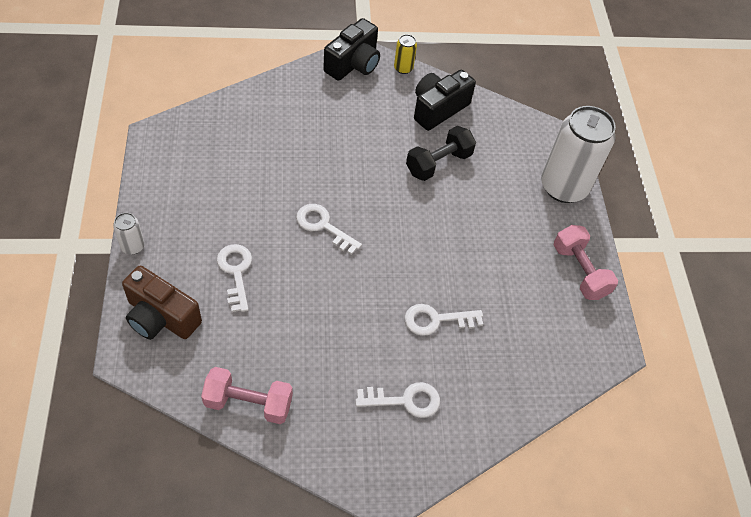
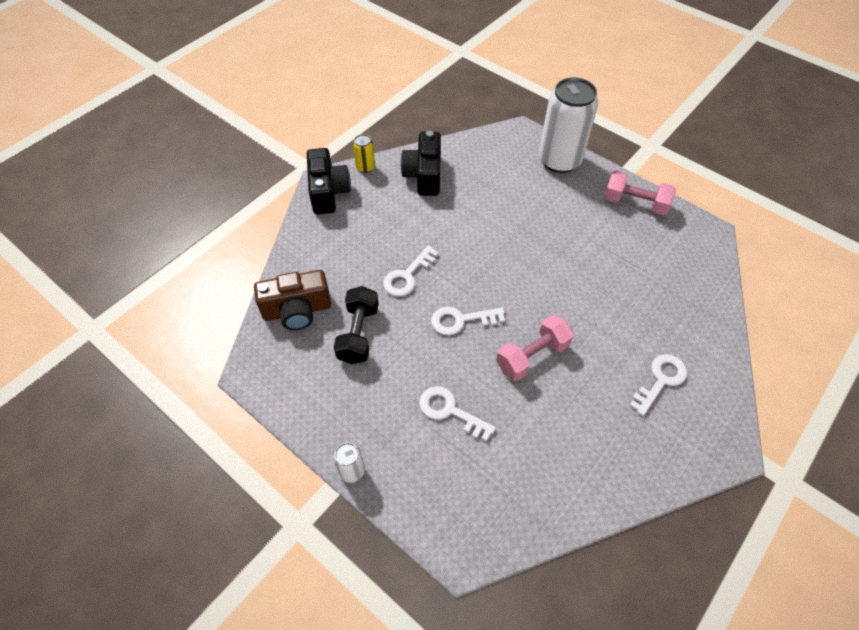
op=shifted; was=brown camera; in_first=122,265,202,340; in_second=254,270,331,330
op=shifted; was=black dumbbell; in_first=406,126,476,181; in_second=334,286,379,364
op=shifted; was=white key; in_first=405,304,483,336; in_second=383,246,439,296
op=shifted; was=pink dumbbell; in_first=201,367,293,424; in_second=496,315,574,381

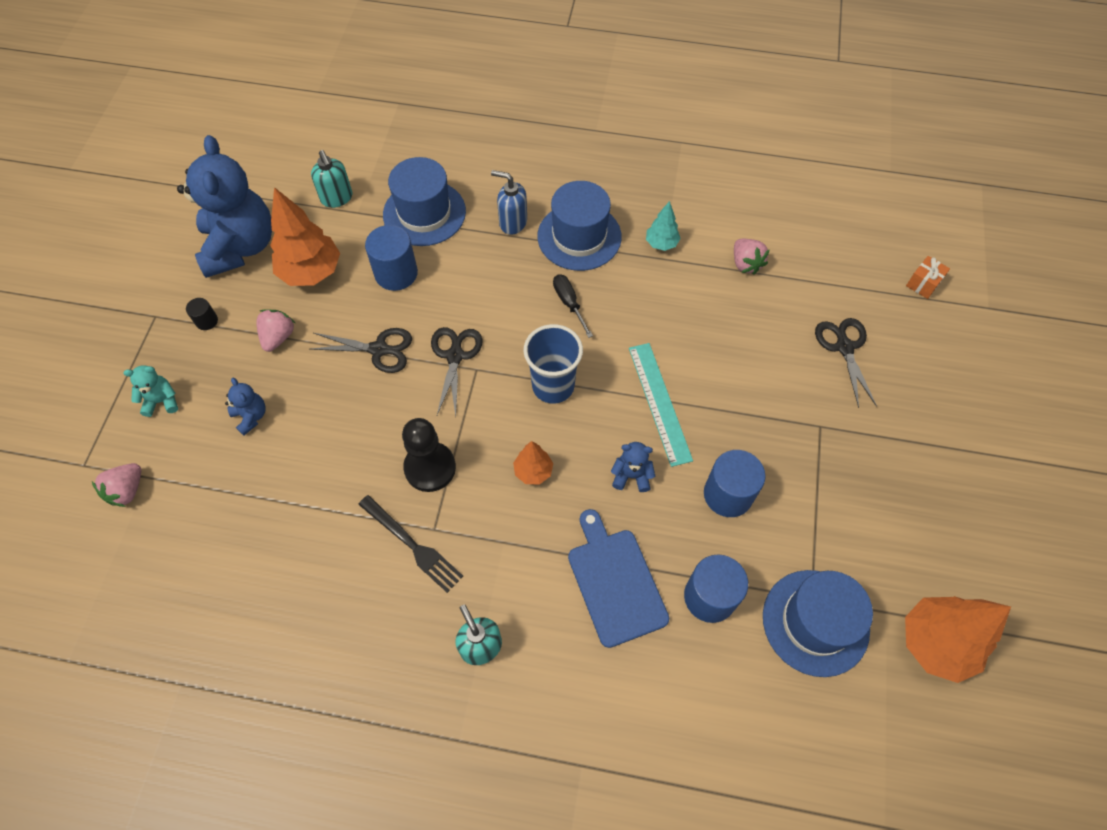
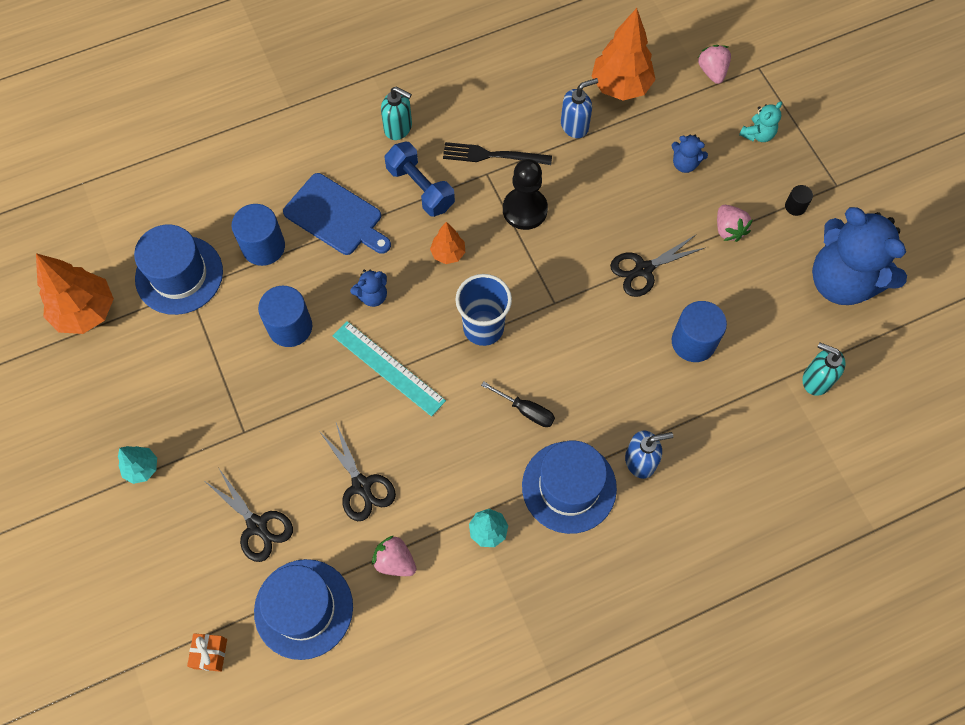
op=new; now=turquoise tree; in_second=118,446,157,484
op=shifted; was=blue hat; in_first=383,157,466,246; in_second=254,559,353,660
op=shifted; was=black scissors; in_first=431,327,482,416; in_second=320,423,396,521
op=new; now=blue dumbbell; in_second=385,142,455,217
op=new; now=blue soap dispenser; in_second=561,78,598,138
op=shifted; was=orange tree; in_first=270,187,340,286; in_second=591,8,656,101

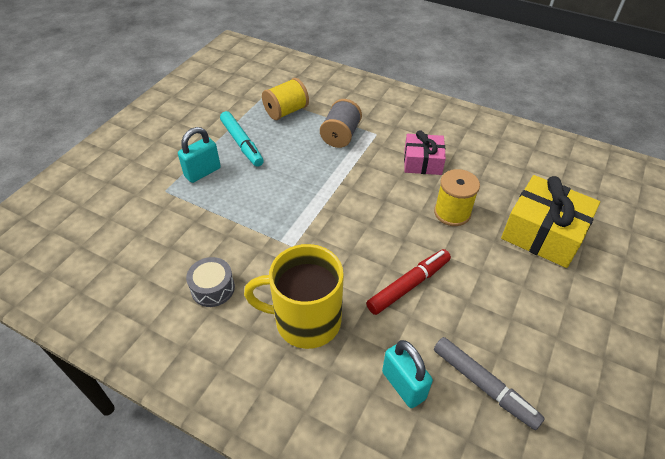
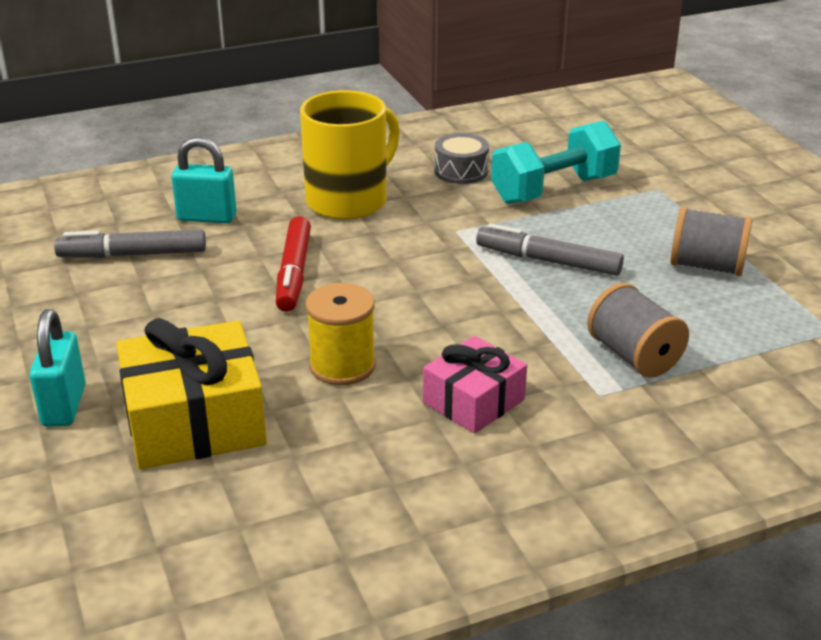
op=shifted; was=turquoise padlock; in_first=178,127,221,183; in_second=29,309,85,426
op=new; now=grey marker; in_second=476,223,624,276
op=new; now=turquoise dumbbell; in_second=491,120,621,204
op=swapped; was=turquoise marker; now=grey spool; in_first=220,111,264,167; in_second=671,207,752,276
op=gone; was=yellow spool; in_first=262,78,309,120

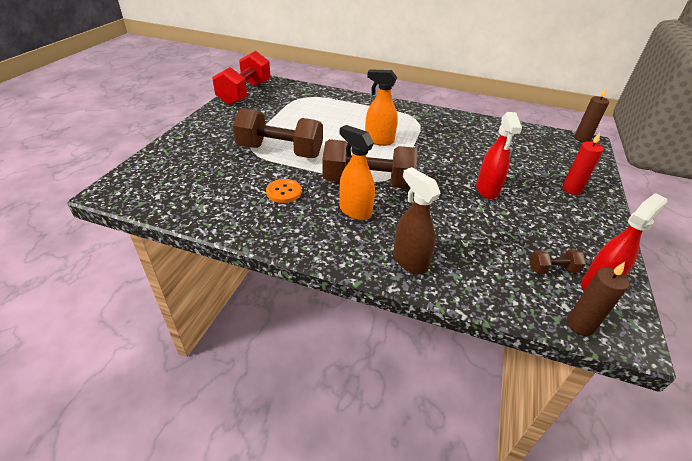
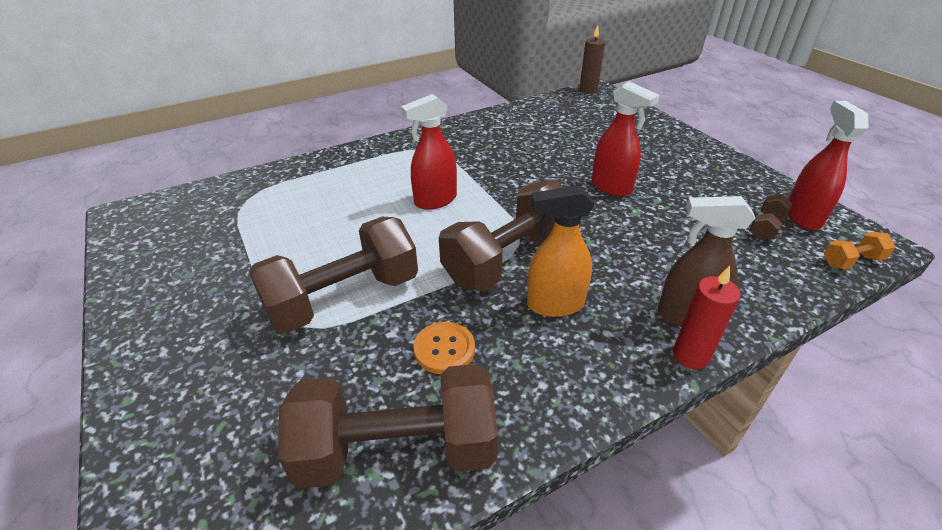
op=new; now=brown dumbbell; in_second=278,364,498,489
op=repainted; was=orange spray bottle; now=red spray bottle; in_first=365,69,398,146; in_second=401,94,457,210
op=shifted; was=red candle; in_first=562,133,604,195; in_second=673,266,741,369
op=swapped; was=brown candle; now=orange dumbbell; in_first=567,262,629,336; in_second=824,232,895,270
op=gone; was=red dumbbell; in_first=212,51,271,105

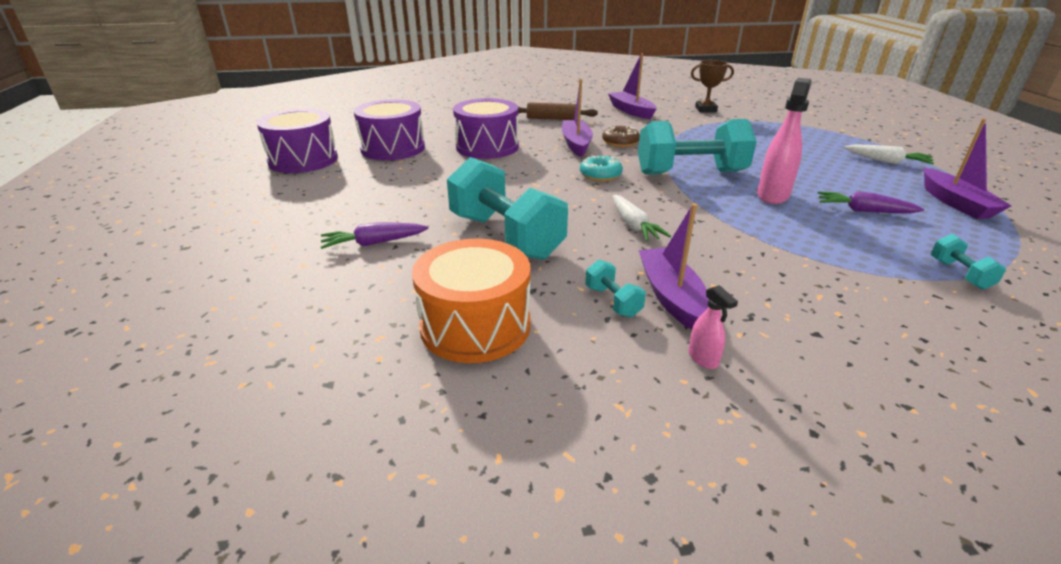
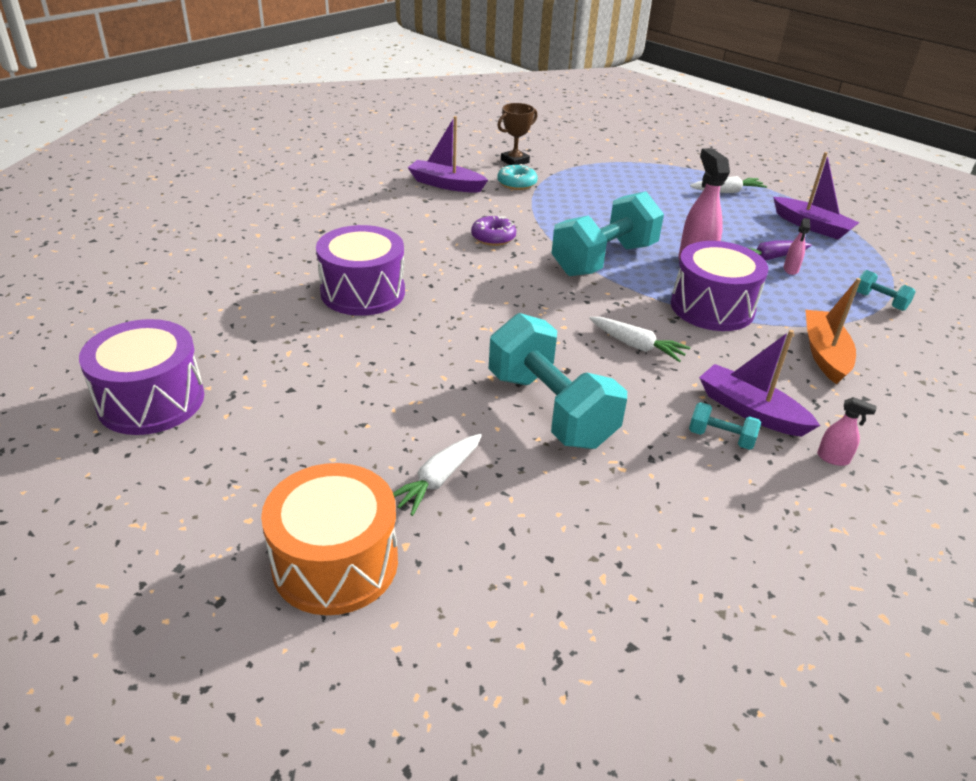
op=shifted; was=orange drum; in_first=412,239,531,363; in_second=261,463,398,615
op=repainted; was=purple carrot; now=white carrot; in_first=321,223,428,249; in_second=393,434,482,516
op=repainted; was=brown donut; now=purple donut; in_first=602,126,640,147; in_second=471,216,516,246
op=rotated; was=turquoise dumbbell; in_first=447,157,568,260; in_second=489,313,627,449; clockwise=45
op=shifted; was=turquoise donut; in_first=580,155,623,181; in_second=497,164,538,190
op=shifted; was=purple drum; in_first=354,99,425,160; in_second=671,241,768,331
op=new; now=pink spray bottle; in_second=784,218,810,275
op=new; now=orange boat; in_second=805,278,861,384
op=gone; was=brown rolling pin; in_first=518,102,598,120
op=gone; was=purple boat; in_first=562,79,593,157

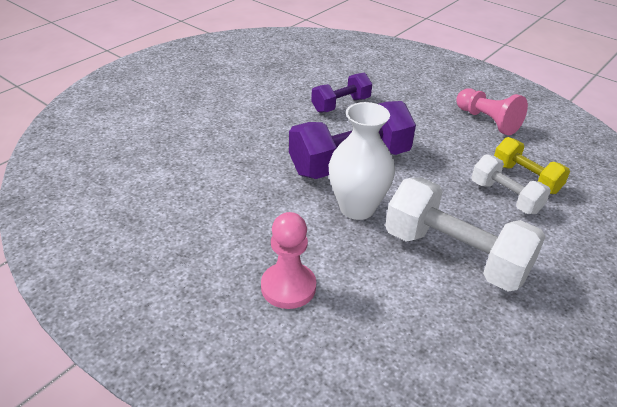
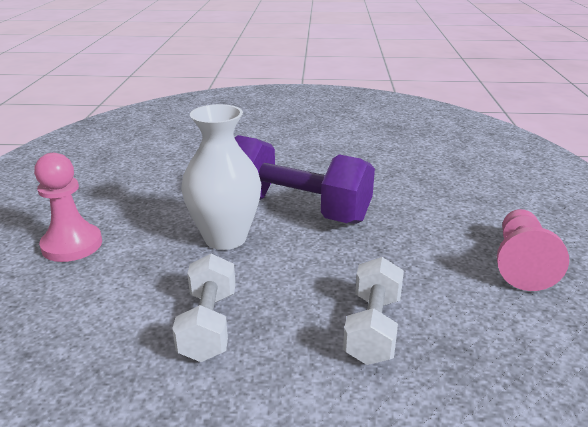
op=scaled; was=white dumbbell; in_first=385,177,546,292; in_second=172,254,235,362; ratio=0.57
op=gone; was=purple dumbbell; in_first=311,73,372,113
op=gone; was=yellow dumbbell; in_first=494,137,570,194

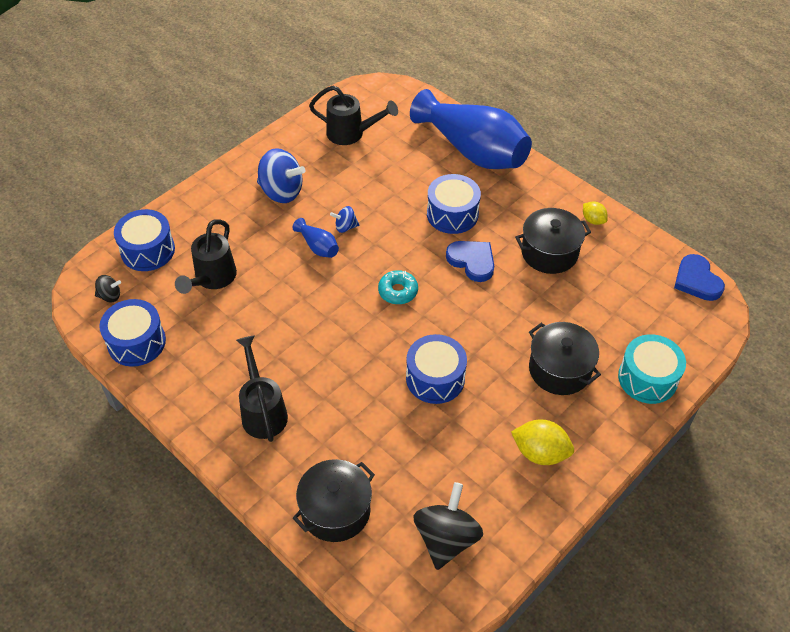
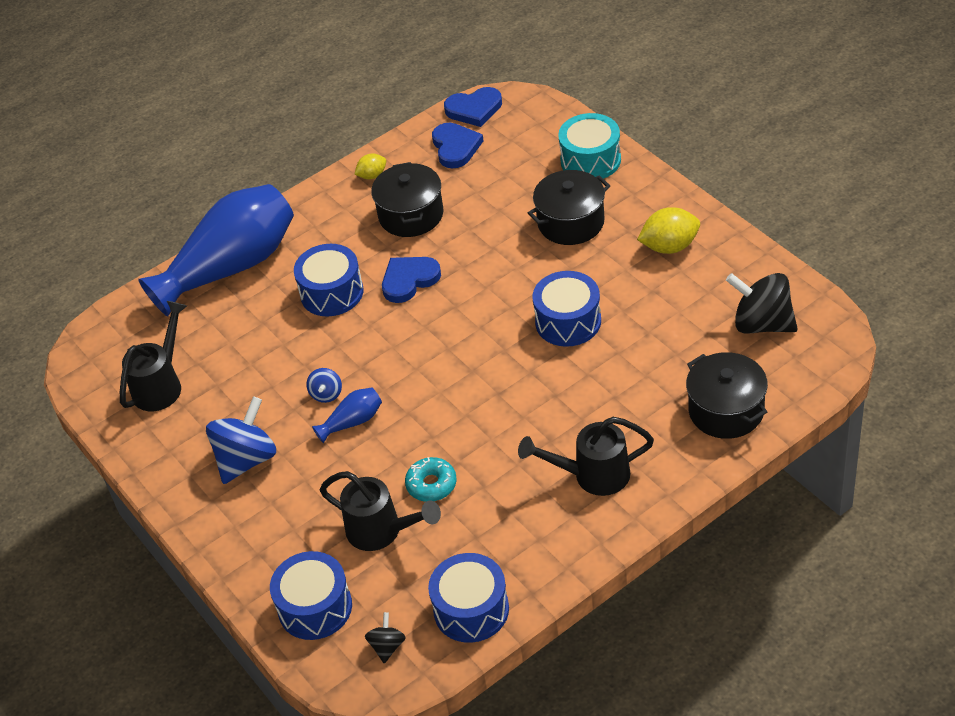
op=shifted; was=turquoise donut; in_first=378,270,418,304; in_second=405,457,457,502
op=new; now=blue heart; in_second=432,123,484,168
op=rotated; was=yellow lemon; in_first=511,419,574,465; in_second=637,207,700,254; clockwise=45

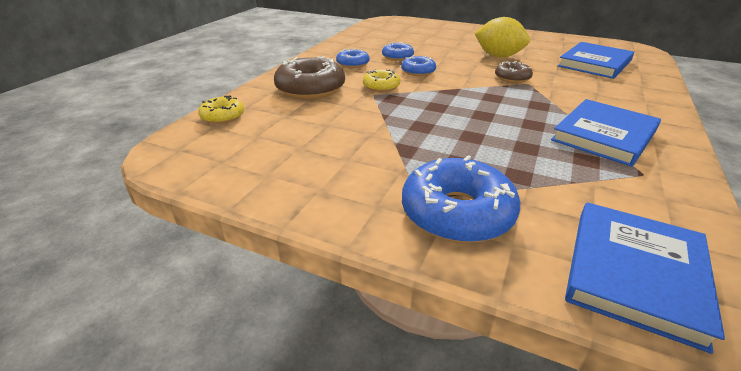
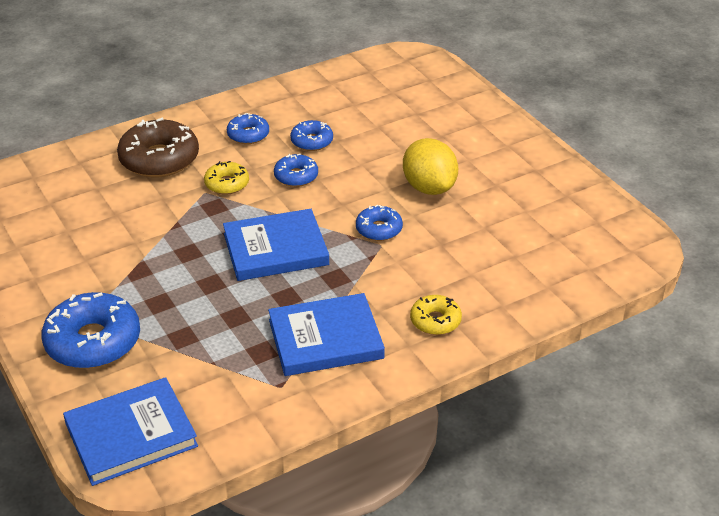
op=shifted; was=blue book; in_first=558,42,634,79; in_second=223,209,329,281
op=repainted; was=brown donut; now=blue donut; in_first=495,61,533,83; in_second=356,204,403,241
op=shifted; was=yellow donut; in_first=198,95,244,124; in_second=410,295,462,335

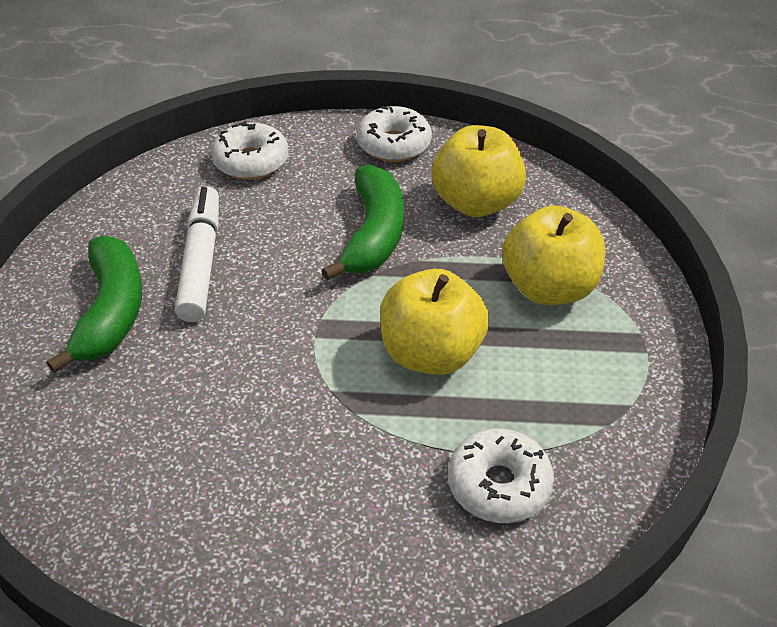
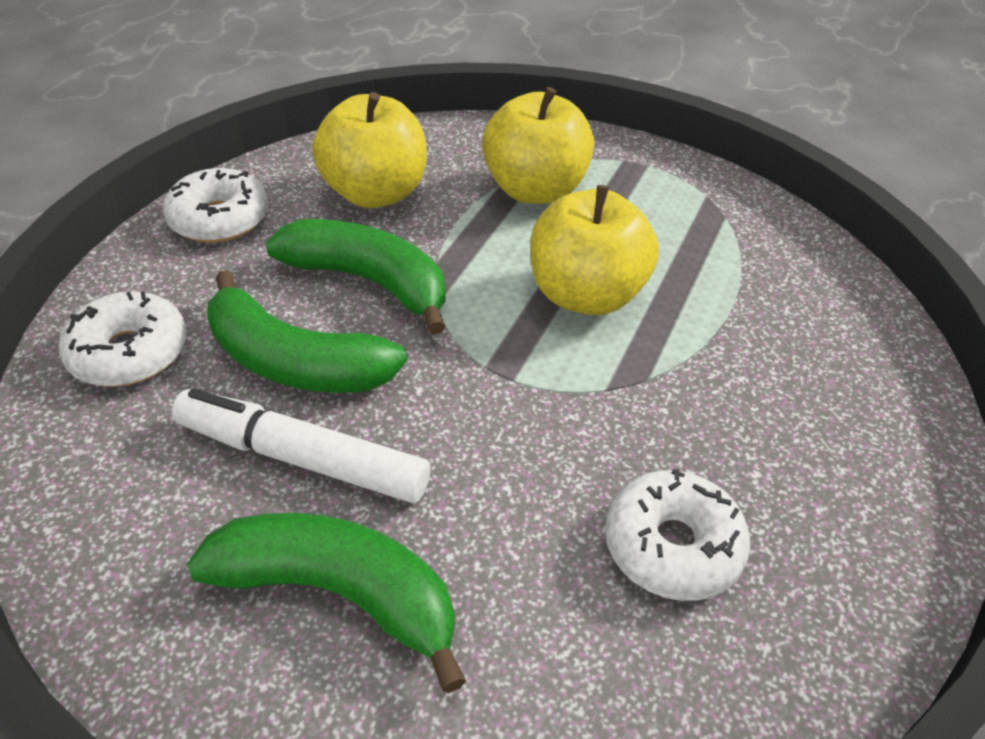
op=new; now=green banana; in_second=207,270,407,393
op=shifted; was=white donut; in_first=448,429,554,523; in_second=605,469,750,601

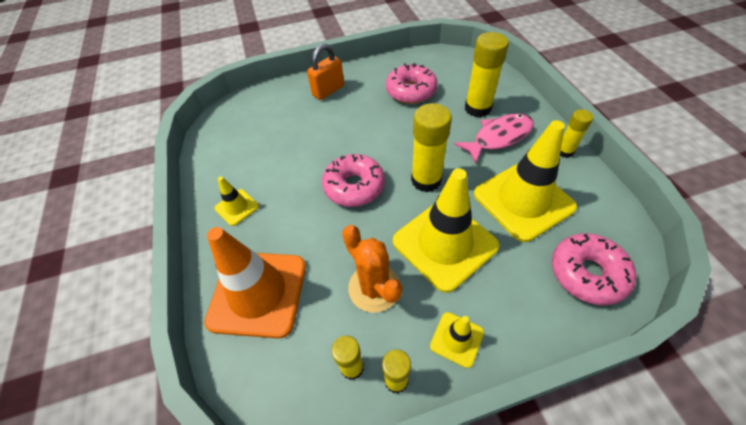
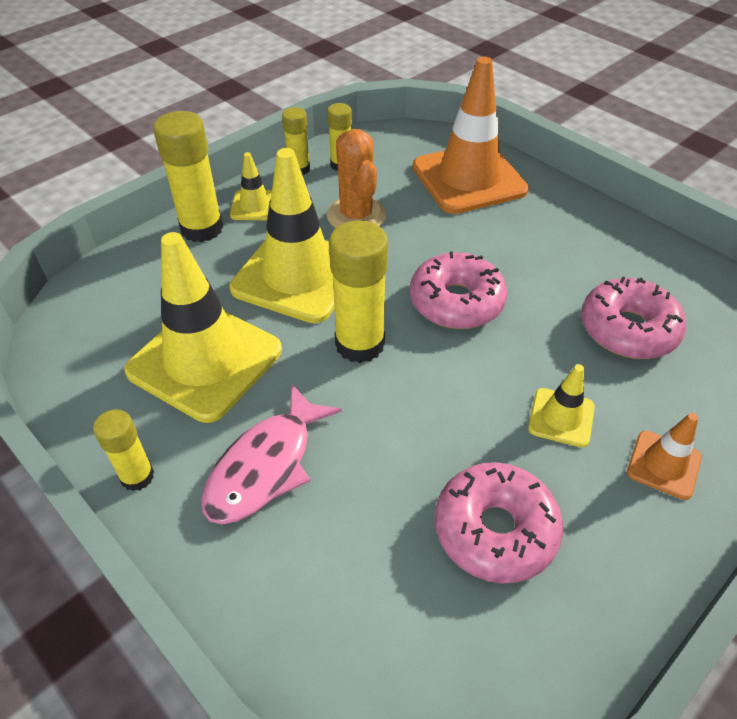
op=shifted; was=yellow glue stick; in_first=465,32,509,117; in_second=153,111,223,243
op=rotated; was=orange cactus; in_first=342,225,403,312; in_second=327,129,386,228; clockwise=45
op=shifted; was=yellow traffic cone; in_first=215,176,259,226; in_second=528,364,595,447
op=shifted; was=pink donut; in_first=552,233,636,305; in_second=581,277,686,359
op=swapped; was=orange padlock; now=orange traffic cone; in_first=307,44,344,100; in_second=627,413,702,500

